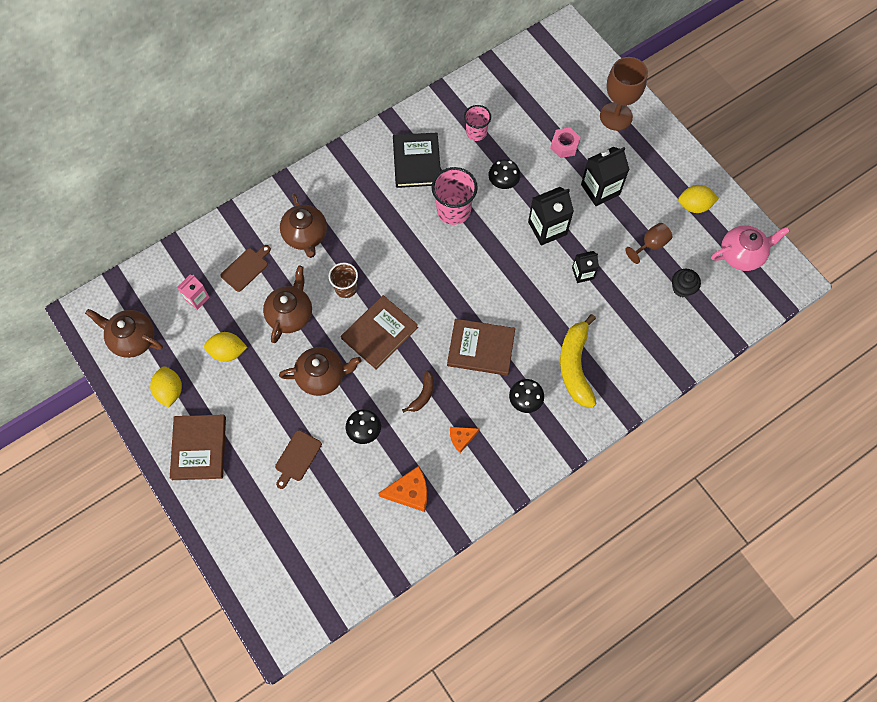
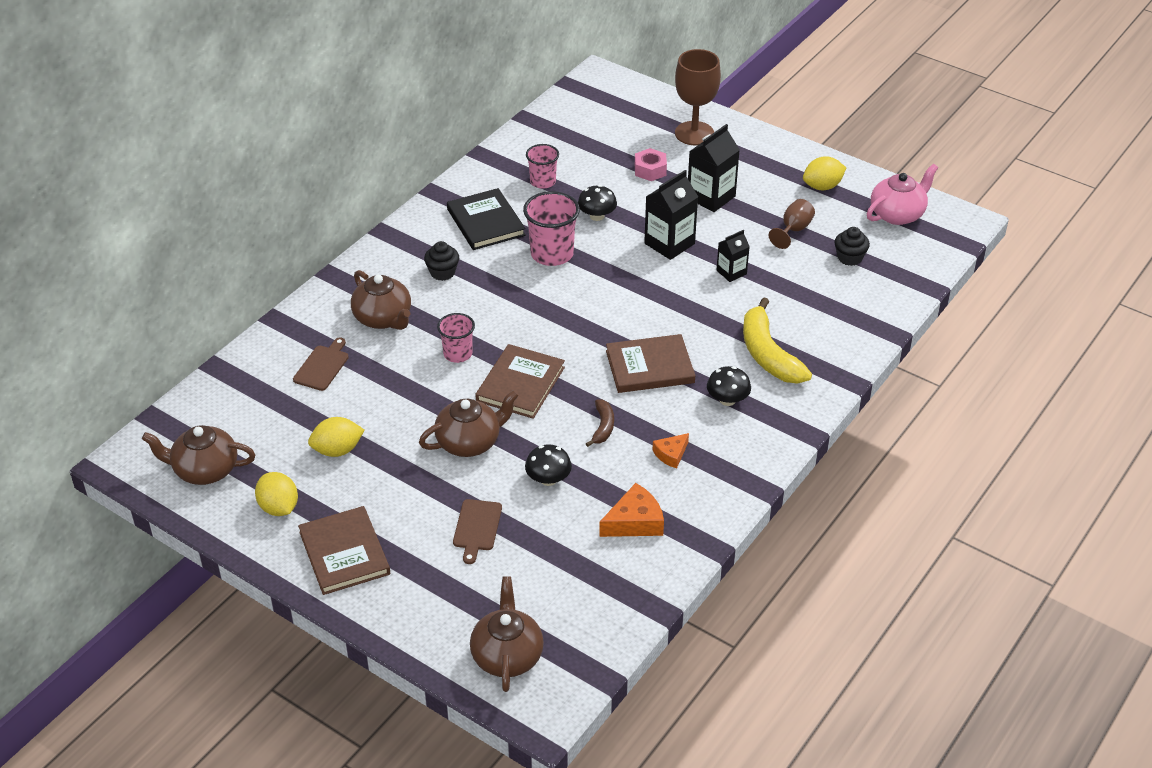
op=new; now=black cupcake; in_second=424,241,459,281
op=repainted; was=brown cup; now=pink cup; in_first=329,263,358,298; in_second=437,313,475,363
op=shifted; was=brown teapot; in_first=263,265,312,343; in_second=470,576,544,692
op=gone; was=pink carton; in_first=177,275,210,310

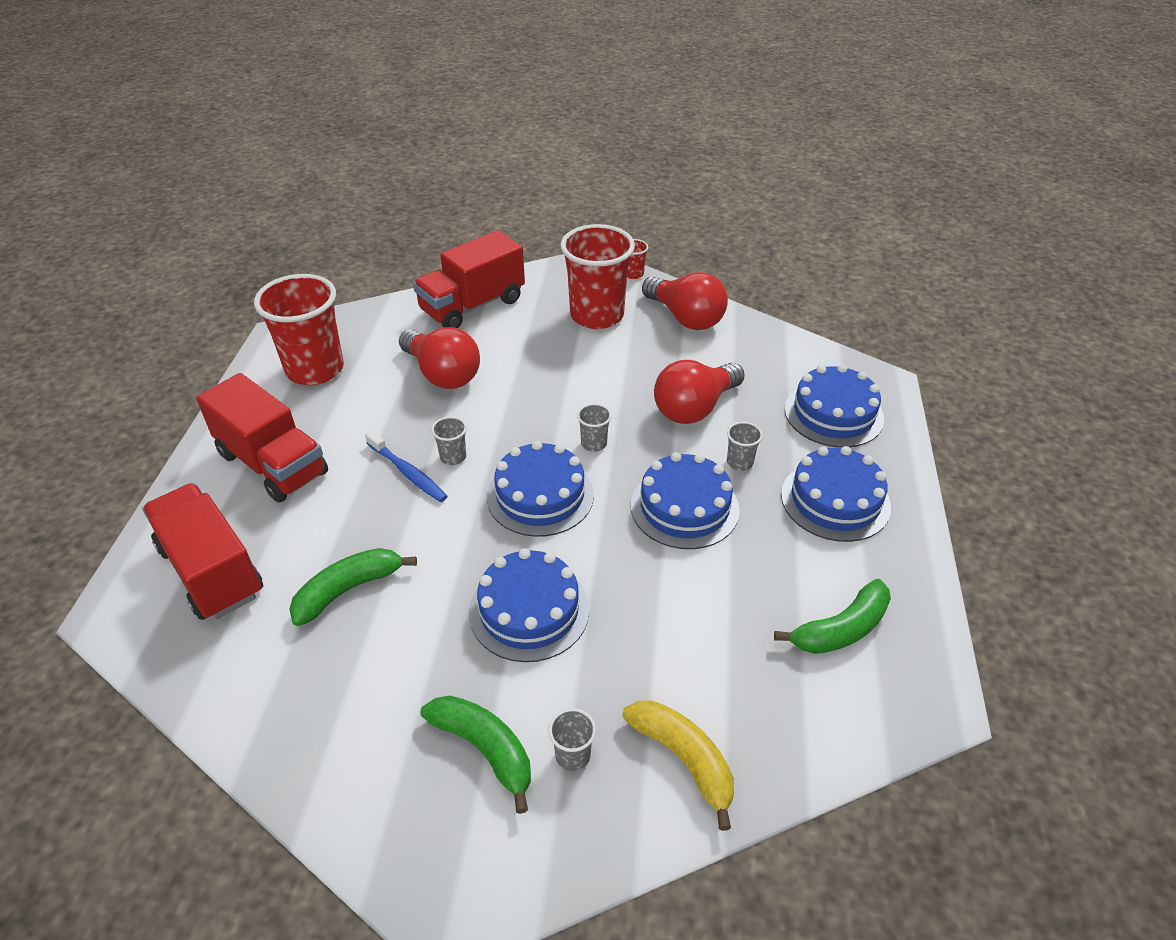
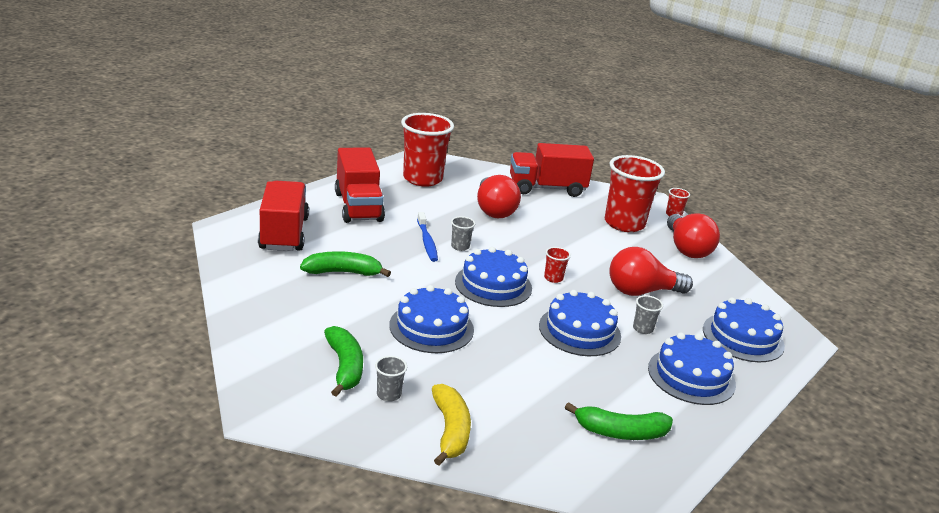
op=repainted; was=grey cup; now=red cup; in_first=577,403,612,452; in_second=544,247,571,283

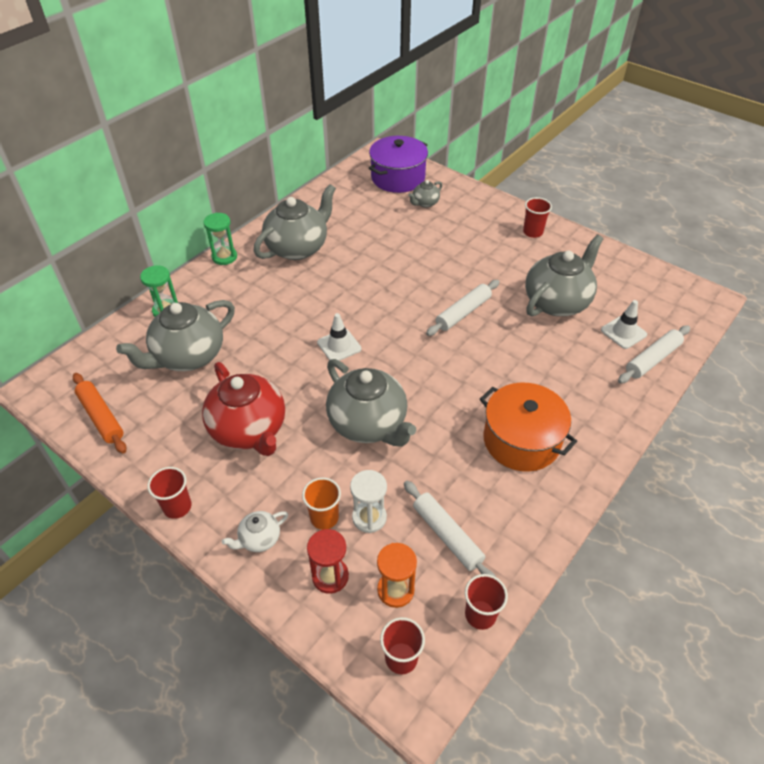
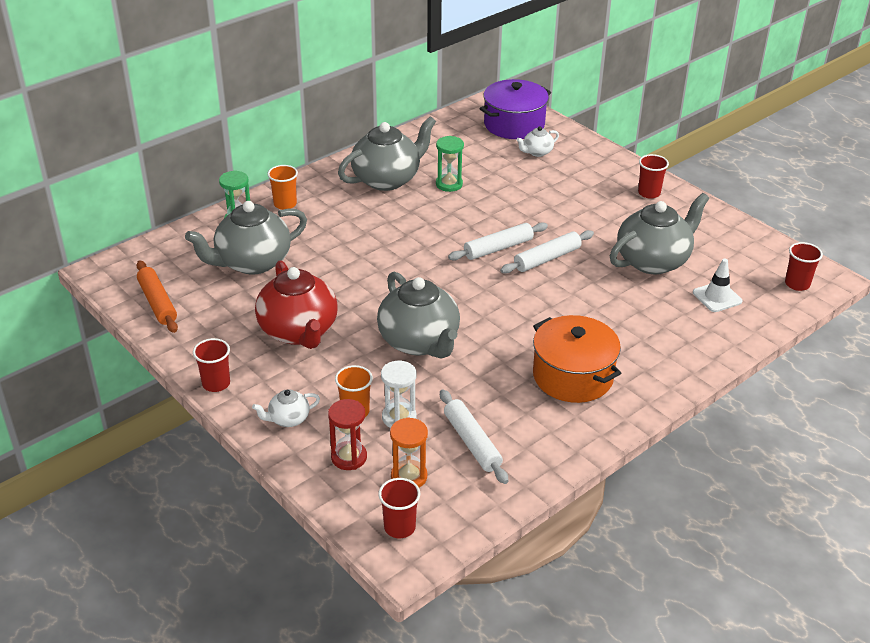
op=new; now=orange cup; in_second=267,165,298,210
op=shifted; was=green hourglass; in_first=203,213,237,265; in_second=436,136,464,192
op=shifted; was=white rolling pin; in_first=618,325,690,384; in_second=448,222,548,261
op=repainted; was=grey teapot; now=white teapot; in_first=408,180,442,208; in_second=516,126,559,157
op=shifted; was=red cup; in_first=465,574,508,630; in_second=785,242,823,291
op=gone; was=white traffic cone; in_first=317,313,361,361

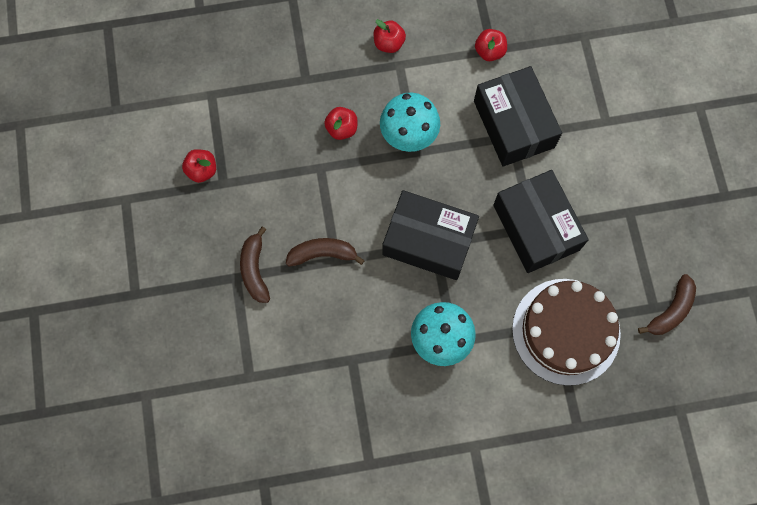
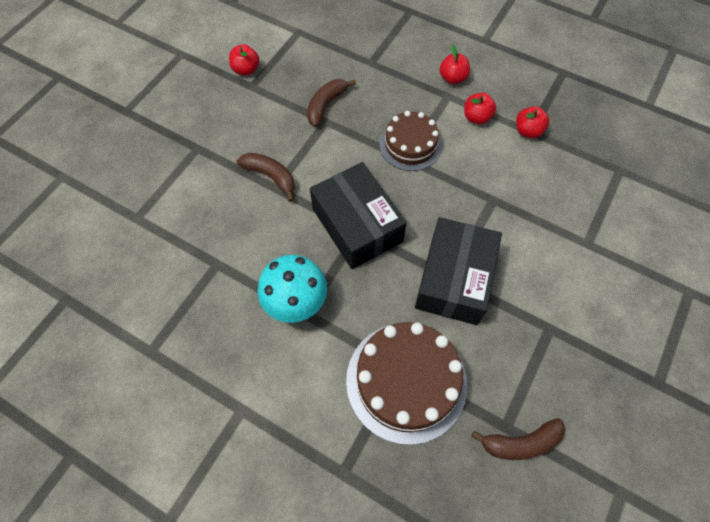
op=shifted; was=brown banana; in_first=240,227,270,303; in_second=307,79,356,127
op=swapped; was=turquoise mushroom; now=brown cake; in_first=380,93,440,152; in_second=380,111,442,171
op=shifted; was=red apple; in_first=324,107,357,140; in_second=464,93,496,124
op=gone; was=black box; in_first=474,66,562,166

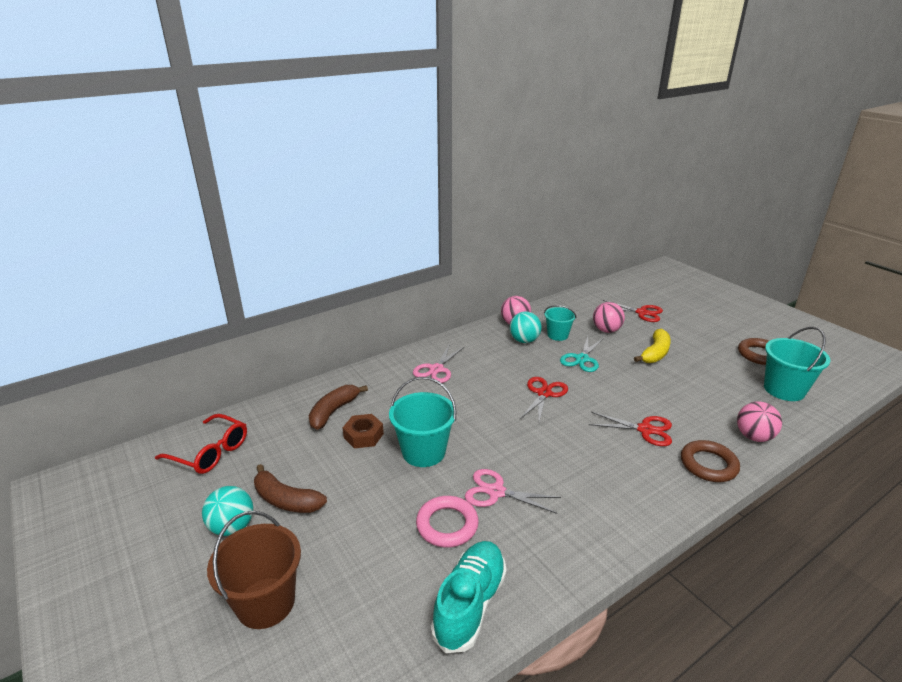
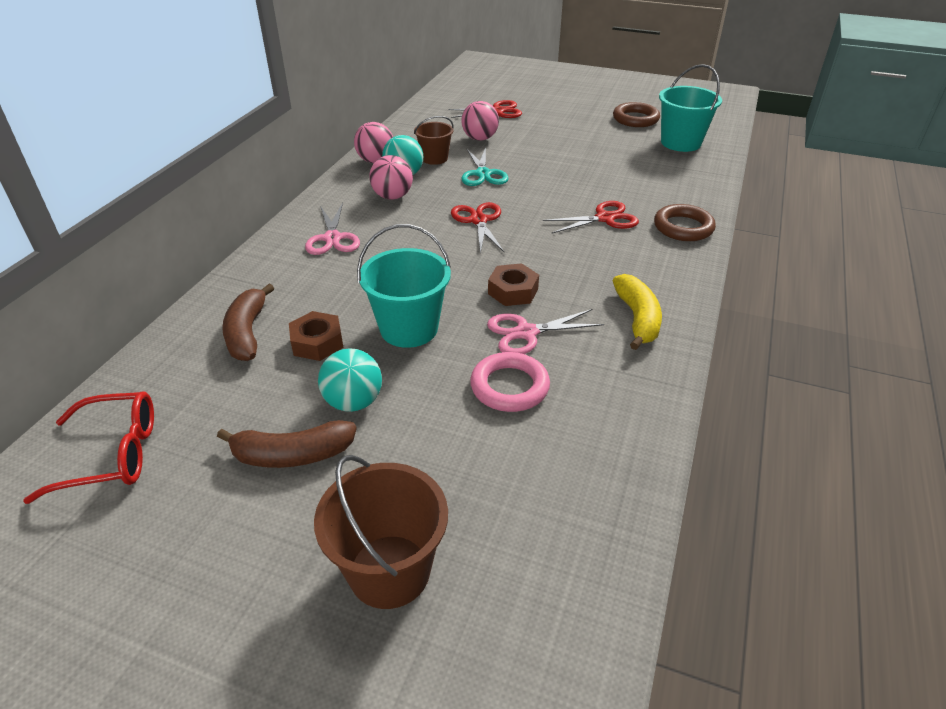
op=shifted; was=turquoise ball; in_first=202,486,253,536; in_second=318,348,382,412
op=shifted; was=pink ball; in_first=737,401,782,442; in_second=369,155,413,200
op=repainted; was=turquoise bucket; now=brown bucket; in_first=544,305,576,341; in_second=414,116,454,165
op=new; now=brown nut; in_second=488,263,539,306
op=shifted; was=yellow banana; in_first=634,329,671,363; in_second=612,274,662,350
op=gone; was=turquoise shoe; in_first=431,541,507,653

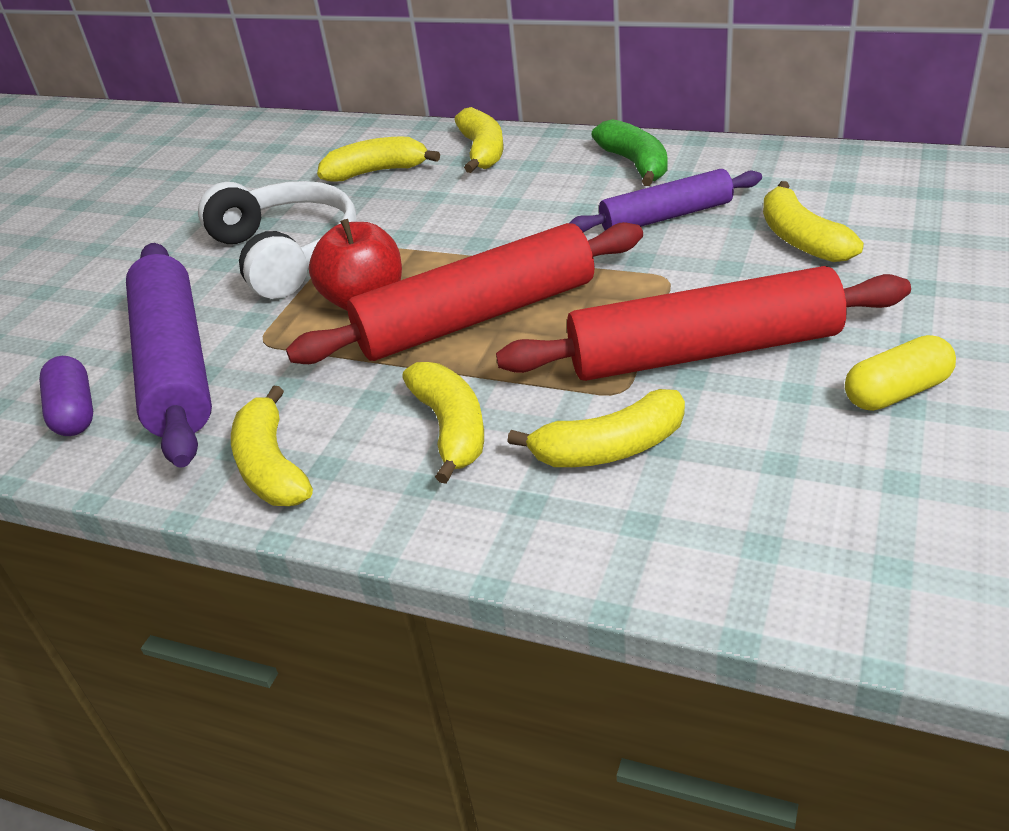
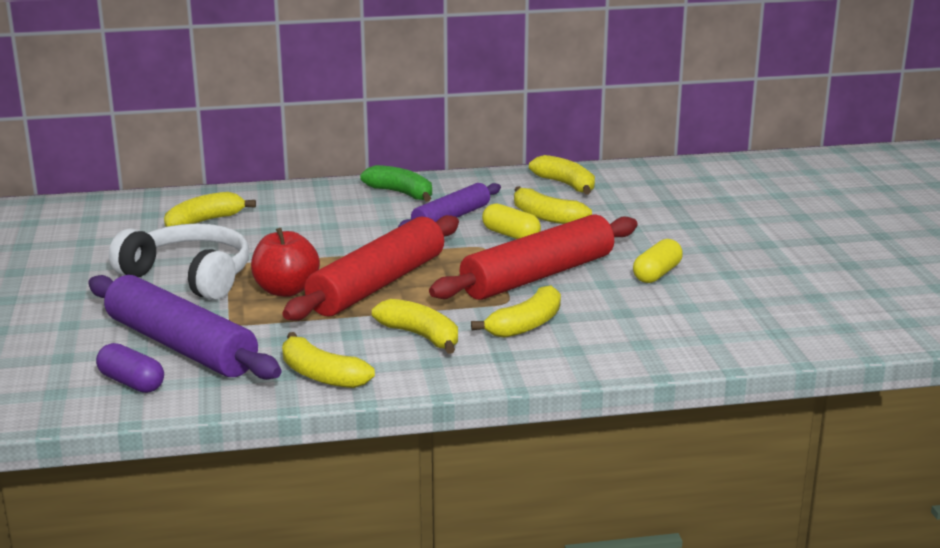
op=new; now=yellow capsule; in_second=482,203,541,239
op=shifted; was=yellow banana; in_first=454,107,503,173; in_second=529,155,595,194

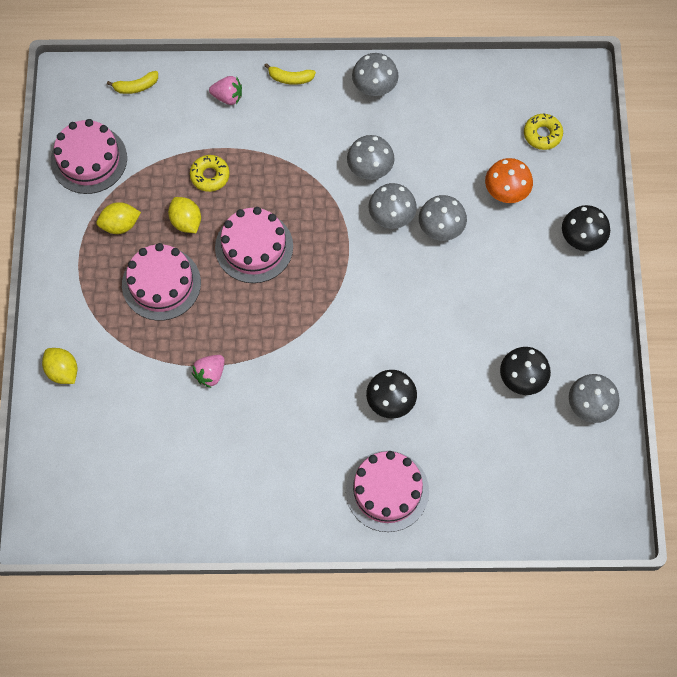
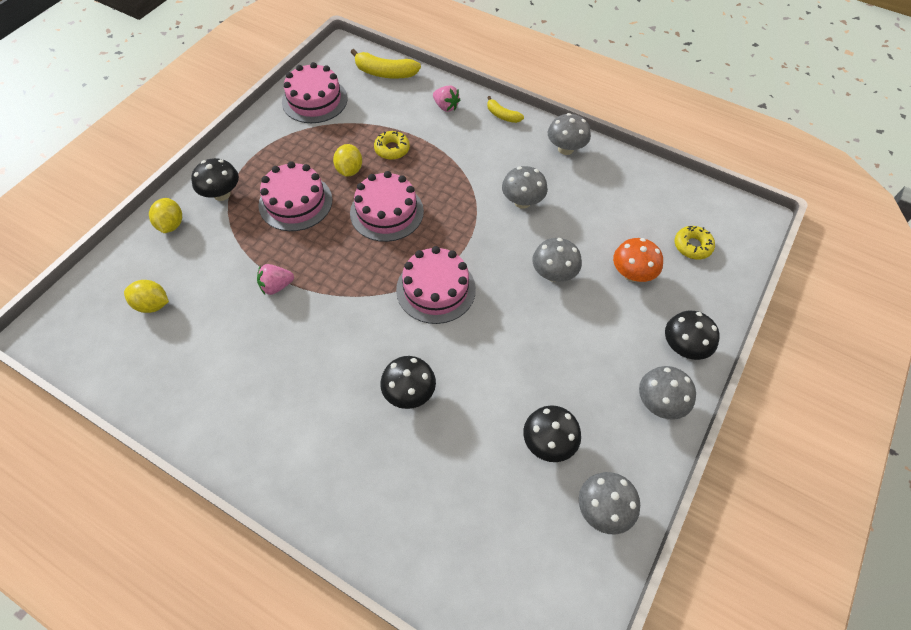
op=shifted; was=yellow lemon; in_first=96,202,141,234; in_second=124,280,169,313
op=new; now=black mushroom; in_second=191,158,239,201
op=scaled; was=yellow banana; in_first=107,71,158,94; in_second=350,49,421,79; ratio=1.69
op=shifted; was=pink cake; in_first=346,451,429,532; in_second=396,246,476,324
op=shifted; was=grey mushroom; in_first=368,183,417,229; in_second=639,366,696,420

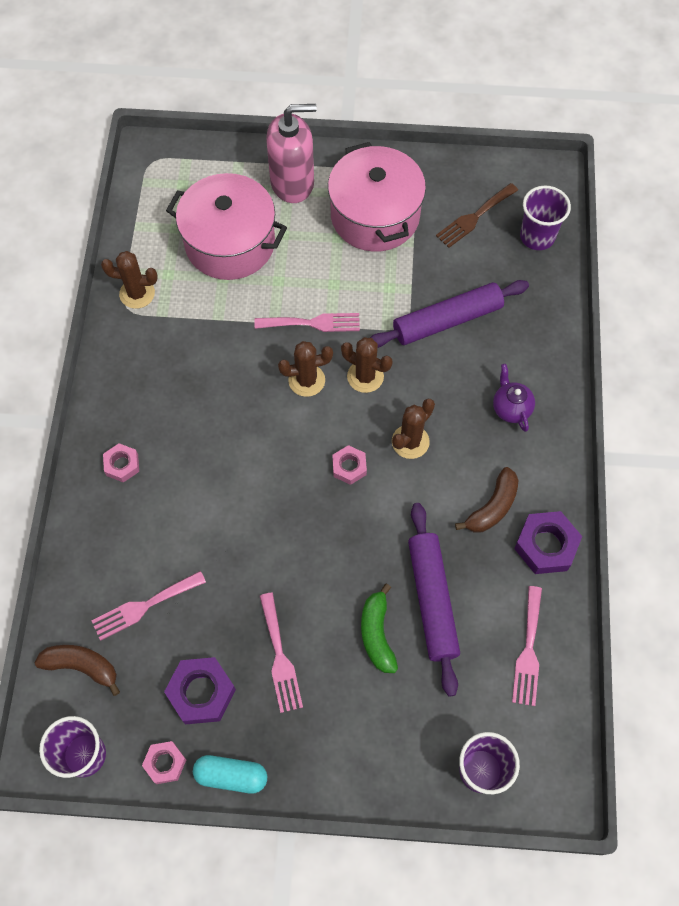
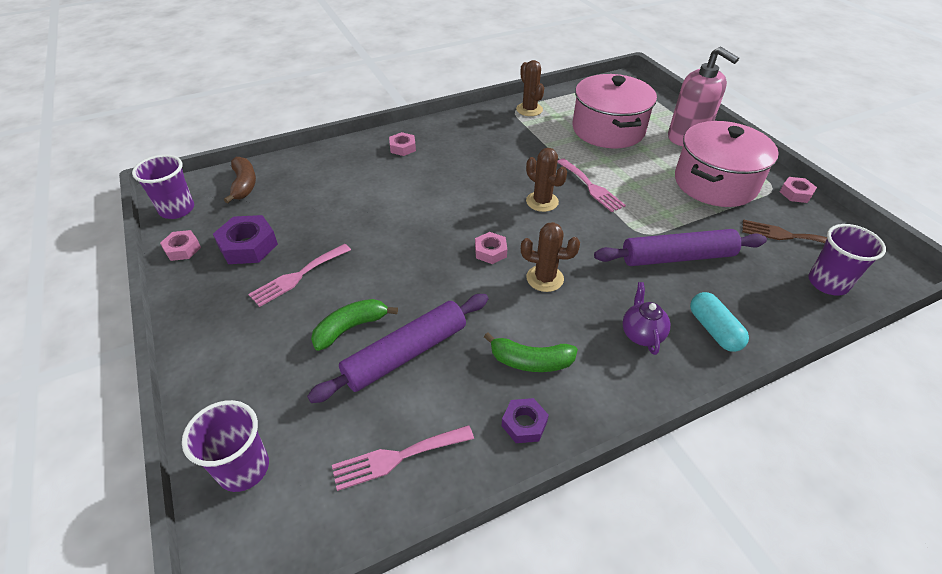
op=repainted; was=brown banana; now=green banana; in_first=455,467,518,532; in_second=484,332,578,372
op=scaled; was=purple nut; in_first=514,511,582,574; in_second=501,398,549,443; ratio=0.61
op=rotated; was=purple rolling pin; in_first=370,280,529,348; in_second=594,229,767,266; clockwise=-45
op=rotated; was=purple teapot; in_first=493,364,535,432; in_second=622,282,671,355; clockwise=-45
op=shifted; was=turquoise capsule; in_first=193,755,267,794; in_second=690,292,749,352
op=new; now=pink nut; in_second=780,177,817,203
op=gone; was=pink fork; in_first=91,571,206,641
op=gone; was=brown cactus; in_first=341,337,393,393

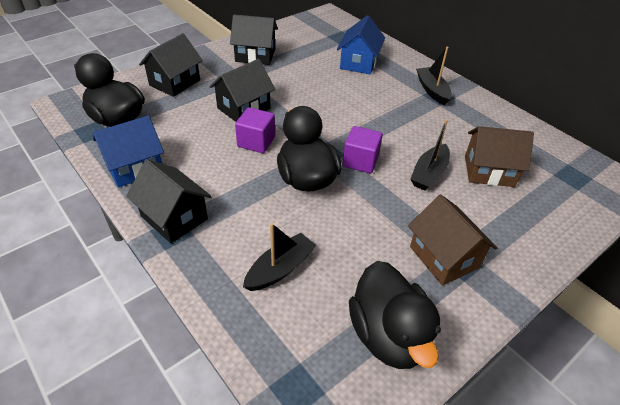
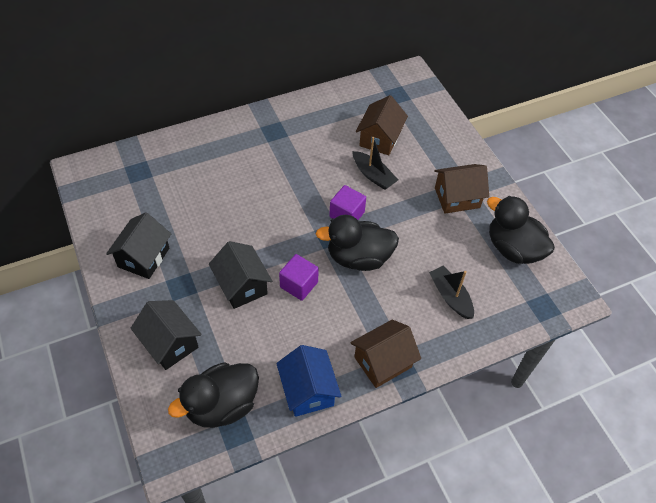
op=repainted; was=black house; now=brown house; in_first=126,159,212,243; in_second=350,320,421,388
op=rotated; was=black duck; in_first=349,261,441,369; in_second=487,196,555,264; clockwise=-135
op=gone; was=blue house; in_first=337,15,385,75
op=gone; was=black boat; in_first=416,47,452,106

